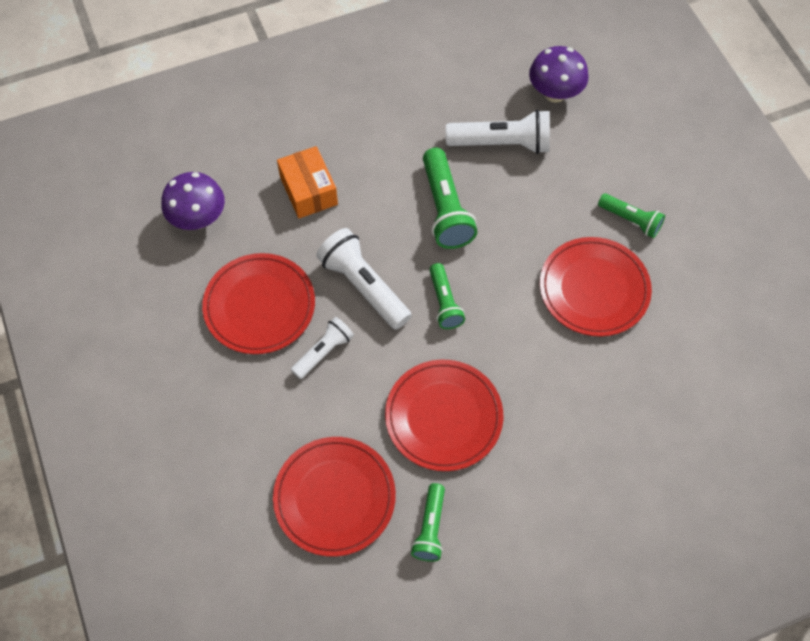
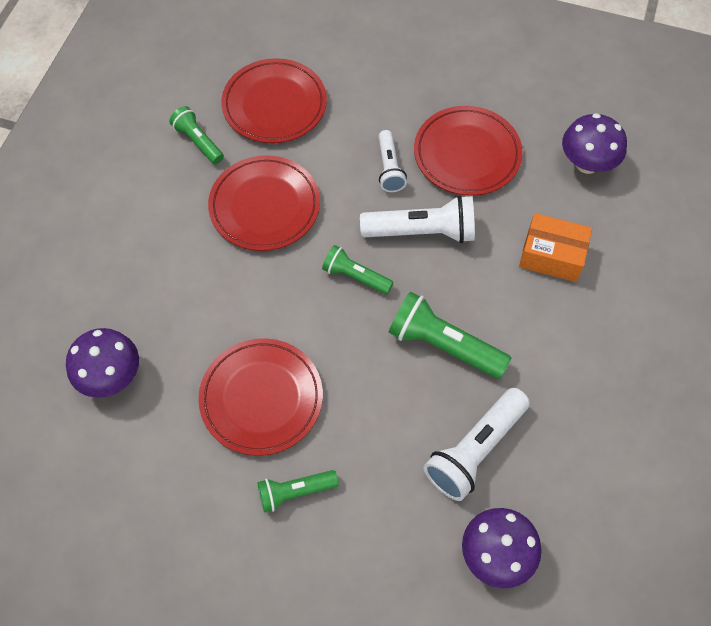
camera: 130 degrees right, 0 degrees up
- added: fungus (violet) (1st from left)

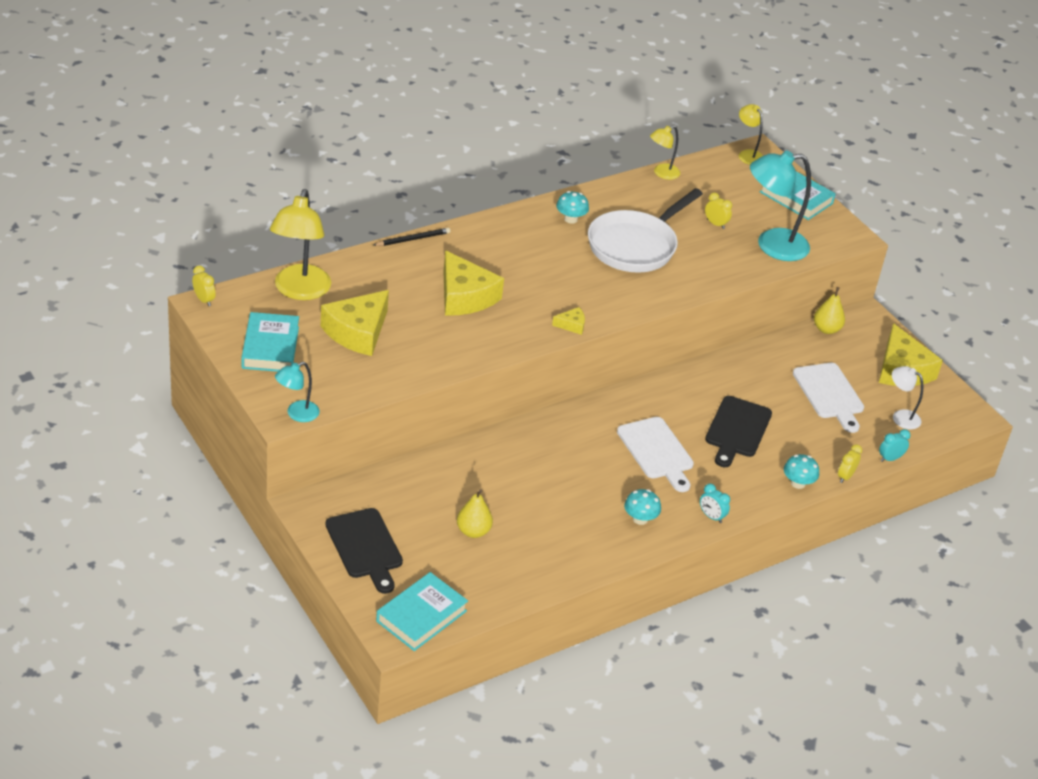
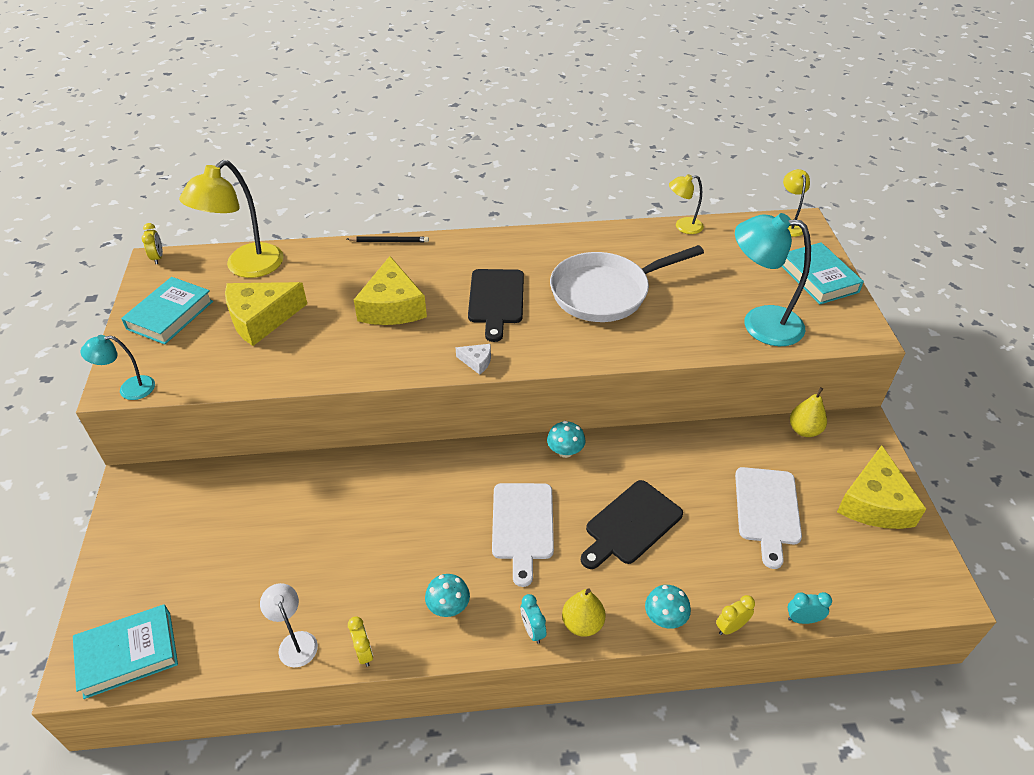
camera: 30 degrees right, 5 degrees up
- moved: bread board (jet-black) (1st from left)
- moved: toy pear (yellow) (1st from left)
- recoloured: piece of cheese (yellow) (3rd from left) to piece of cheese (white)
- moved: fungus (teal) (1st from left in the first image) to fungus (teal) (2nd from left)
- moved: clock (yellow) (2nd from left)
- moved: lamp (white)

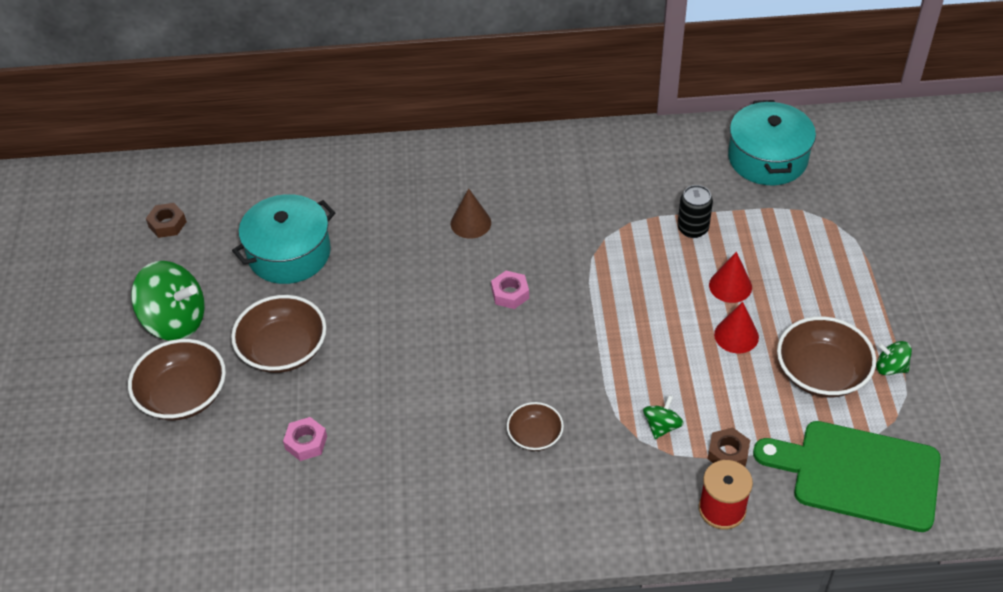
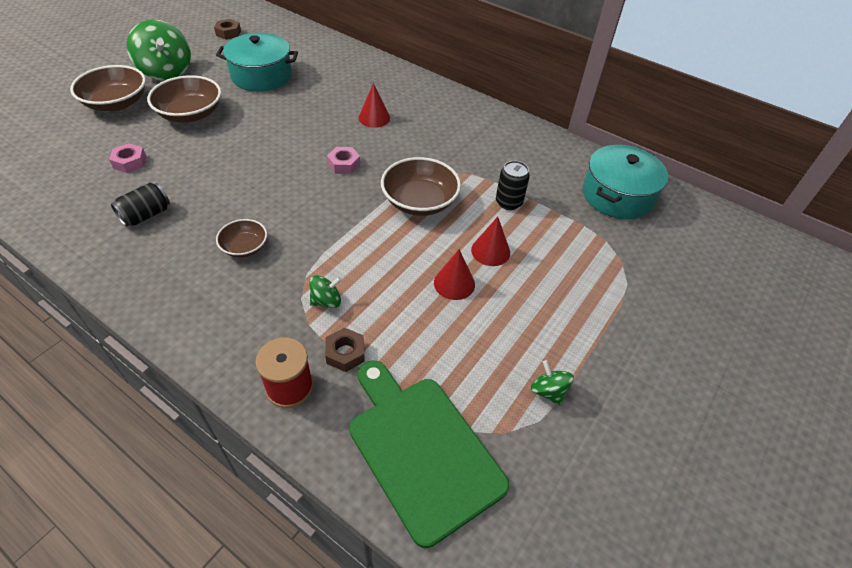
camera: 35 degrees right, 0 degrees up
- recoloured: cone shape (dark brown) to cone shape (crimson) (1st from left)
- moved: serving bowl (dark brown) (4th from left)
- added: tin (jet-black) (1st from left)

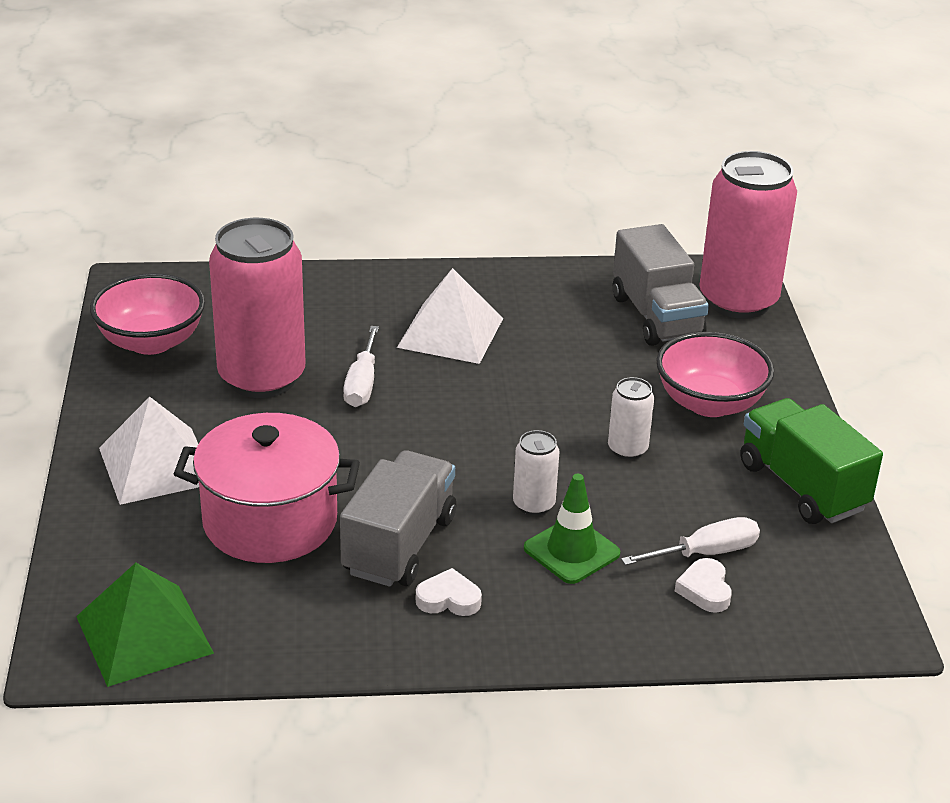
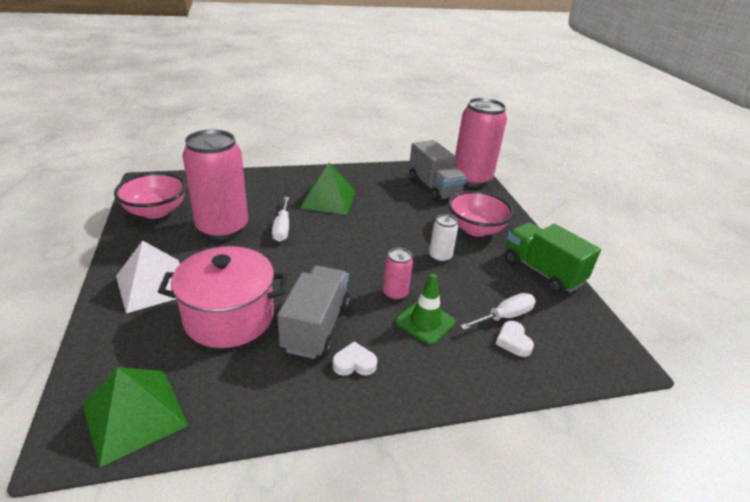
camera: 10 degrees left, 0 degrees up
- recoloured: pyramid (white) (2nd from left) to pyramid (green) (2nd from left)
- recoloured: tin (white) (1st from left) to tin (rose-pink) (2nd from left)

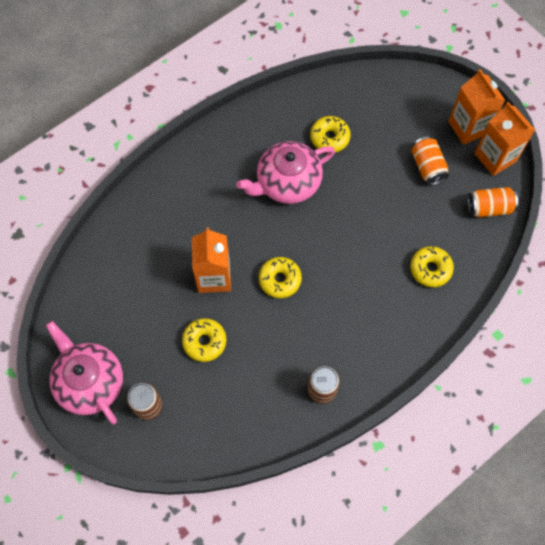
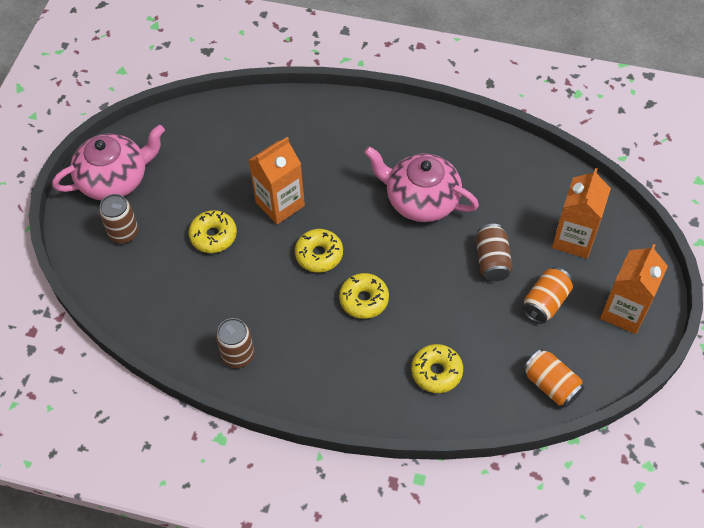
camera: 55 degrees right, 10 degrees down
- turned: teapot (rose-pink) (1st from left) 45 degrees clockwise
- moved: glazed donut (yellow) (3rd from left)
- moved: milk carton (orange) (3rd from left in the first image) to milk carton (orange) (2nd from left)
- added: tin (dark brown) (3rd from left)

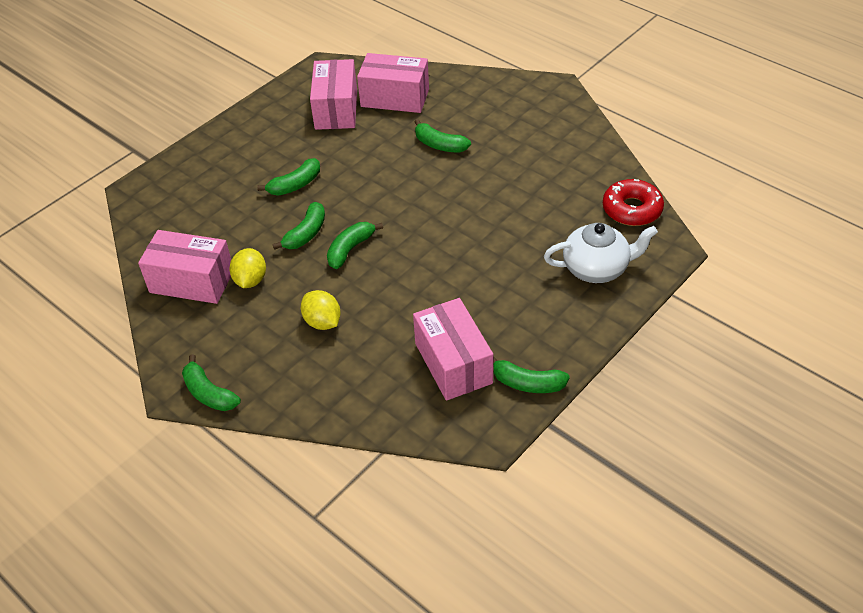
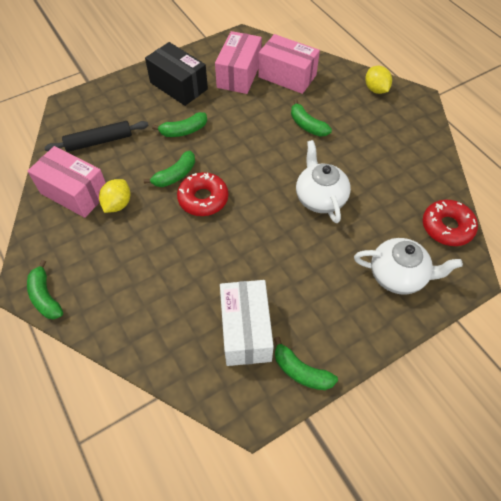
camera: 15 degrees right, 10 degrees up
- moved: lemon (yellow) (2nd from left)
- replaced: banana fruit (green) (4th from left) to glazed donut (crimson) (1st from left)
- recoloured: box (rose-pink) (4th from left) to box (white)
- added: dough roller (jet-black)
- added: box (jet-black)
- added: teapot (white) (1st from left)

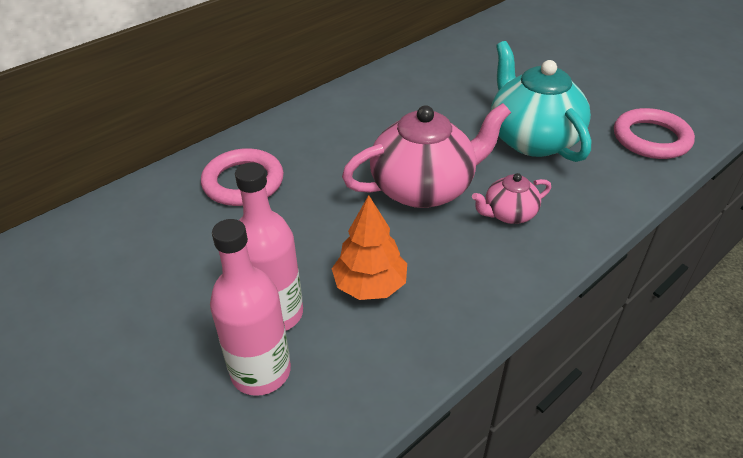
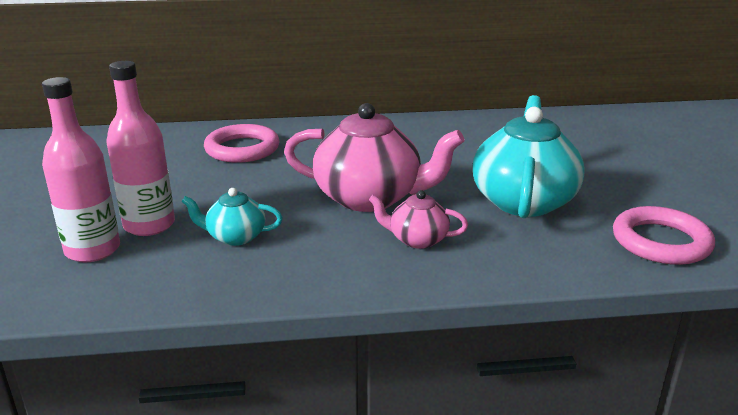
camera: 35 degrees right, 15 degrees down
- replaced: fir tree (orange) to teapot (teal) (1st from left)

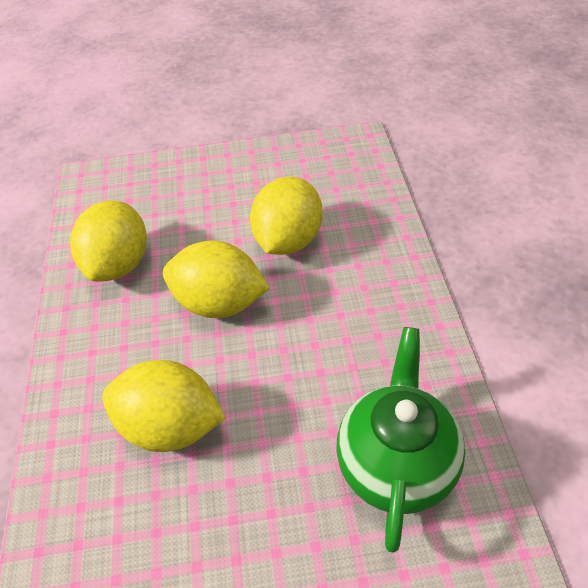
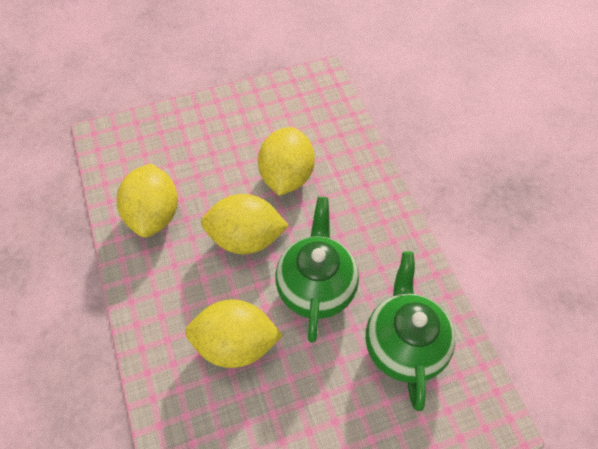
camera: 15 degrees left, 10 degrees up
- added: teapot (green) (1st from left)

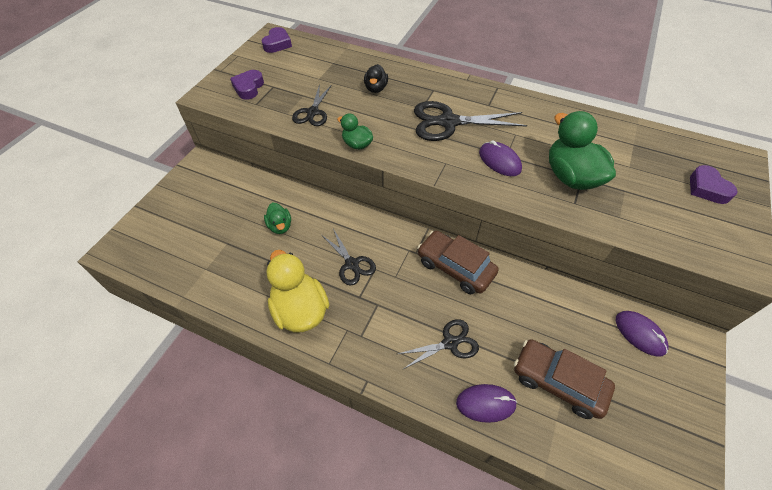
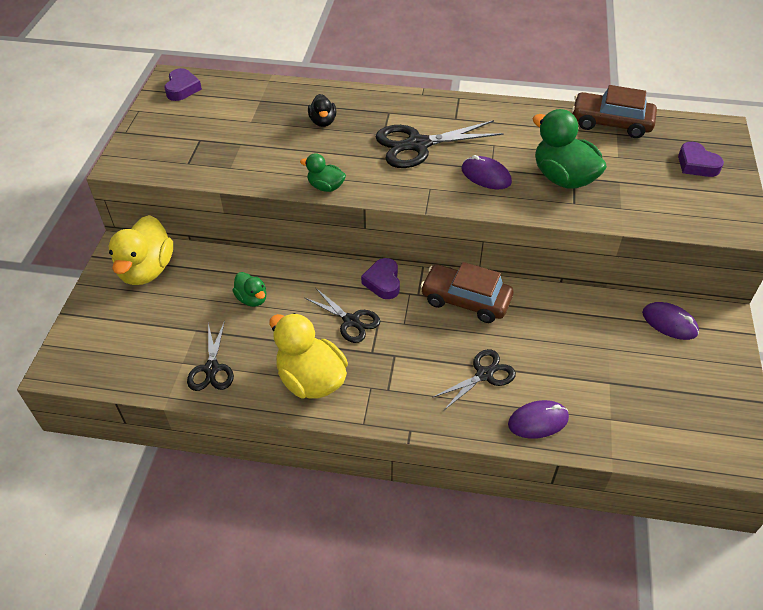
camera: 15 degrees left, 5 degrees down
- moved: heart (violet) (1st from left in the first image) to heart (violet) (2nd from left)
- moved: shears (jet-black) (1st from left)
- moved: car (dark brown) (2nd from left)
- added: toy duck (yellow) (1st from left)

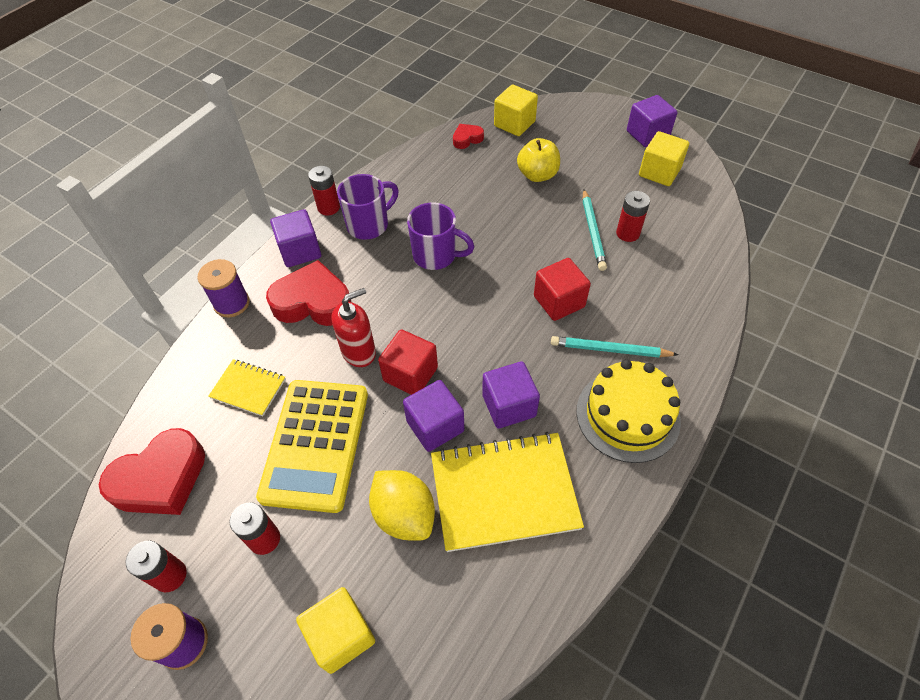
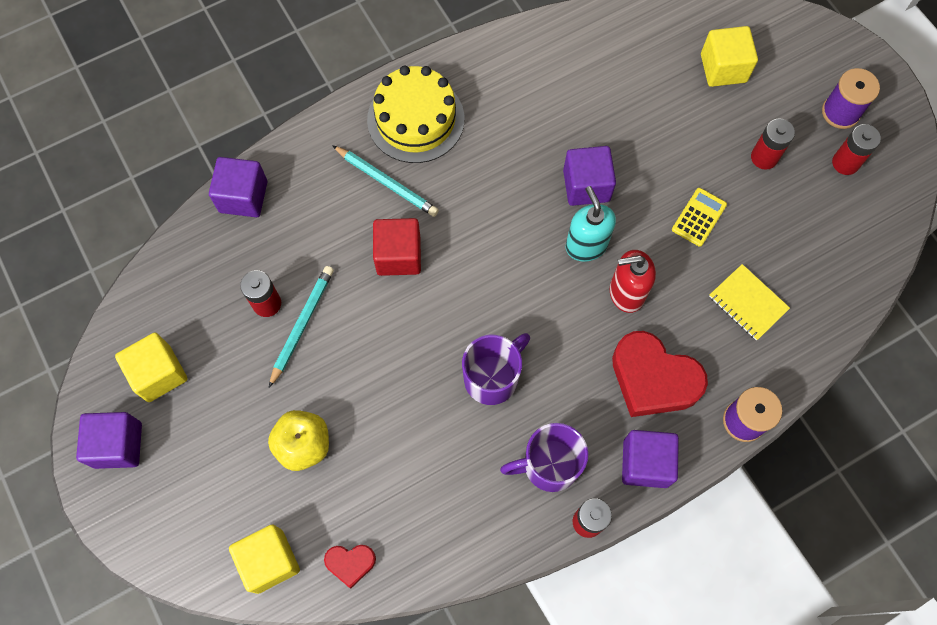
camera: 155 degrees left, 15 degrees up
- removed: heart (crimson) (1st from left)
- resized: pocket calculator (yellow) x0.43
- removed: lemon (yellow)
- replaced: solid cube (crimson) (1st from left) to soap dispenser (teal)
- turned: coffee mug (violet) (2nd from left in the first image) 90 degrees clockwise
- removed: exercise book (yellow) (2nd from left)
- moved: solid cube (violet) (3rd from left in the first image) to solid cube (violet) (2nd from left)

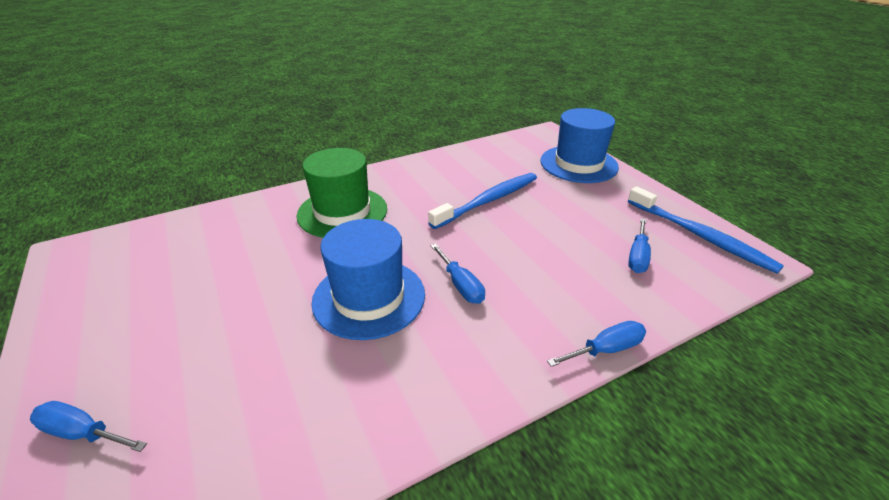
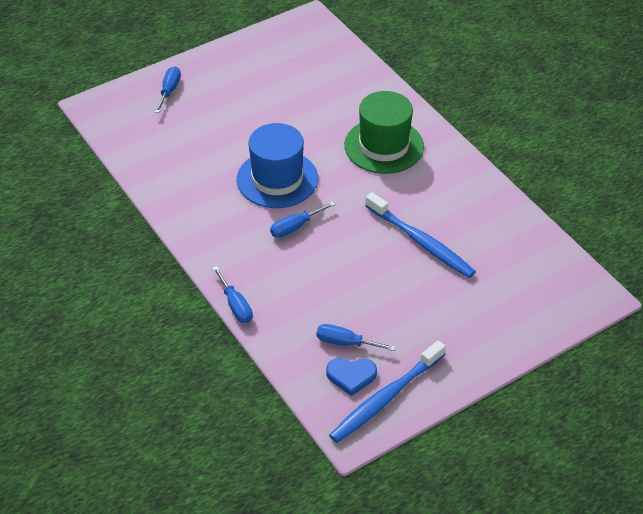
camera: 85 degrees right, 10 degrees up
- removed: hat (cobalt) (2nd from left)
- added: heart (cobalt)

